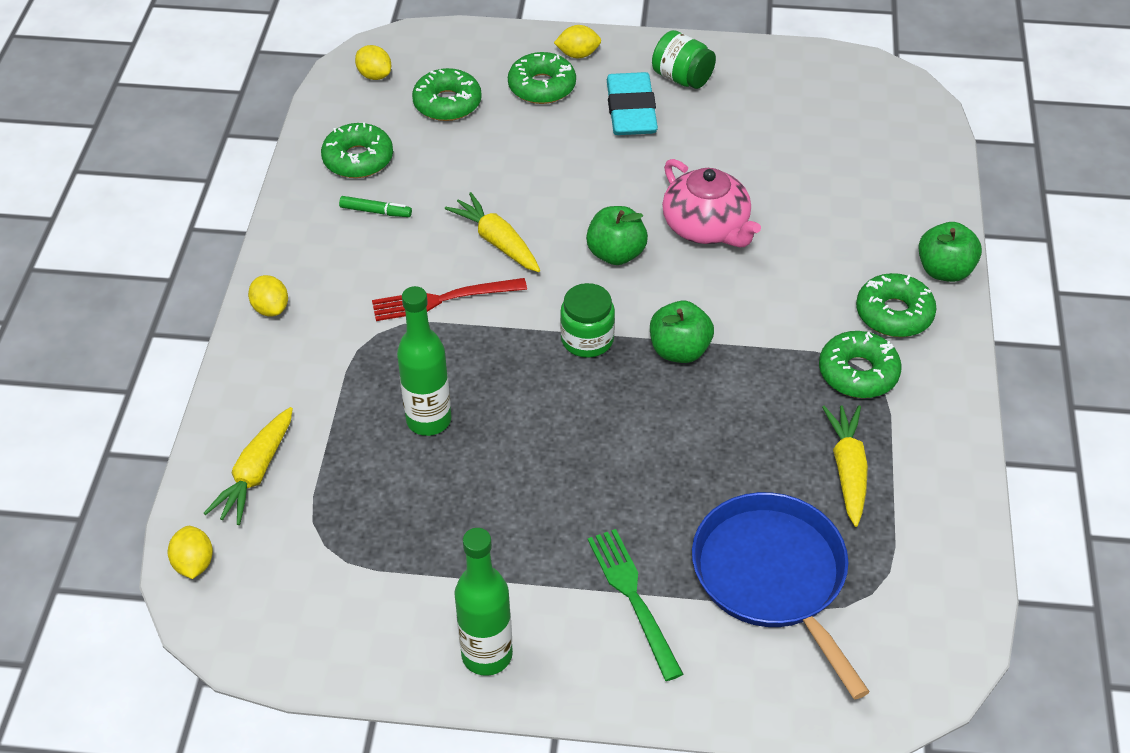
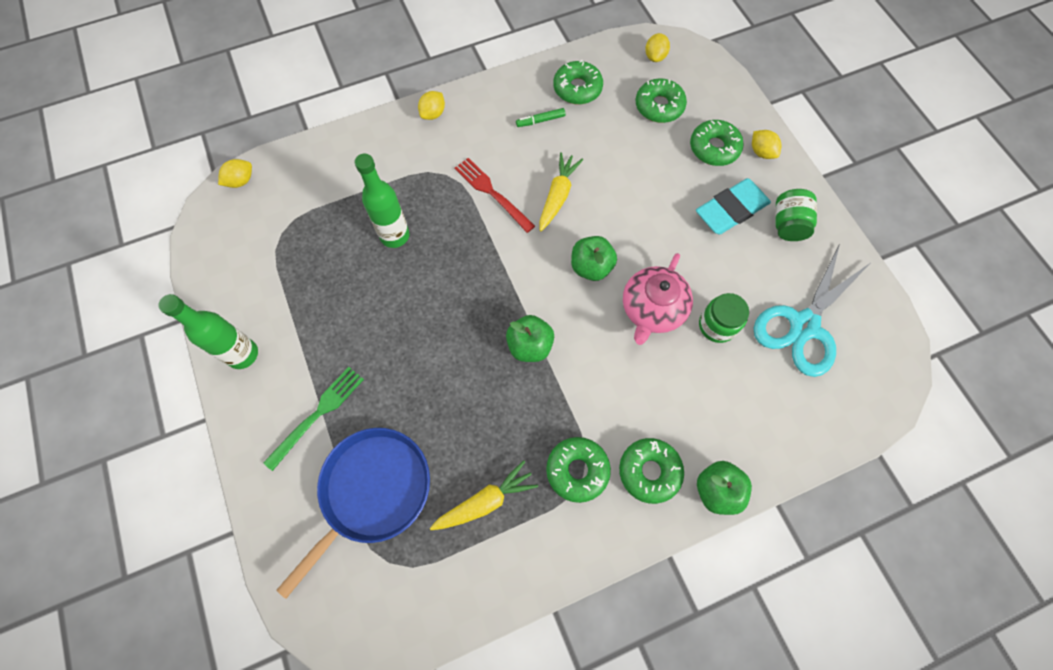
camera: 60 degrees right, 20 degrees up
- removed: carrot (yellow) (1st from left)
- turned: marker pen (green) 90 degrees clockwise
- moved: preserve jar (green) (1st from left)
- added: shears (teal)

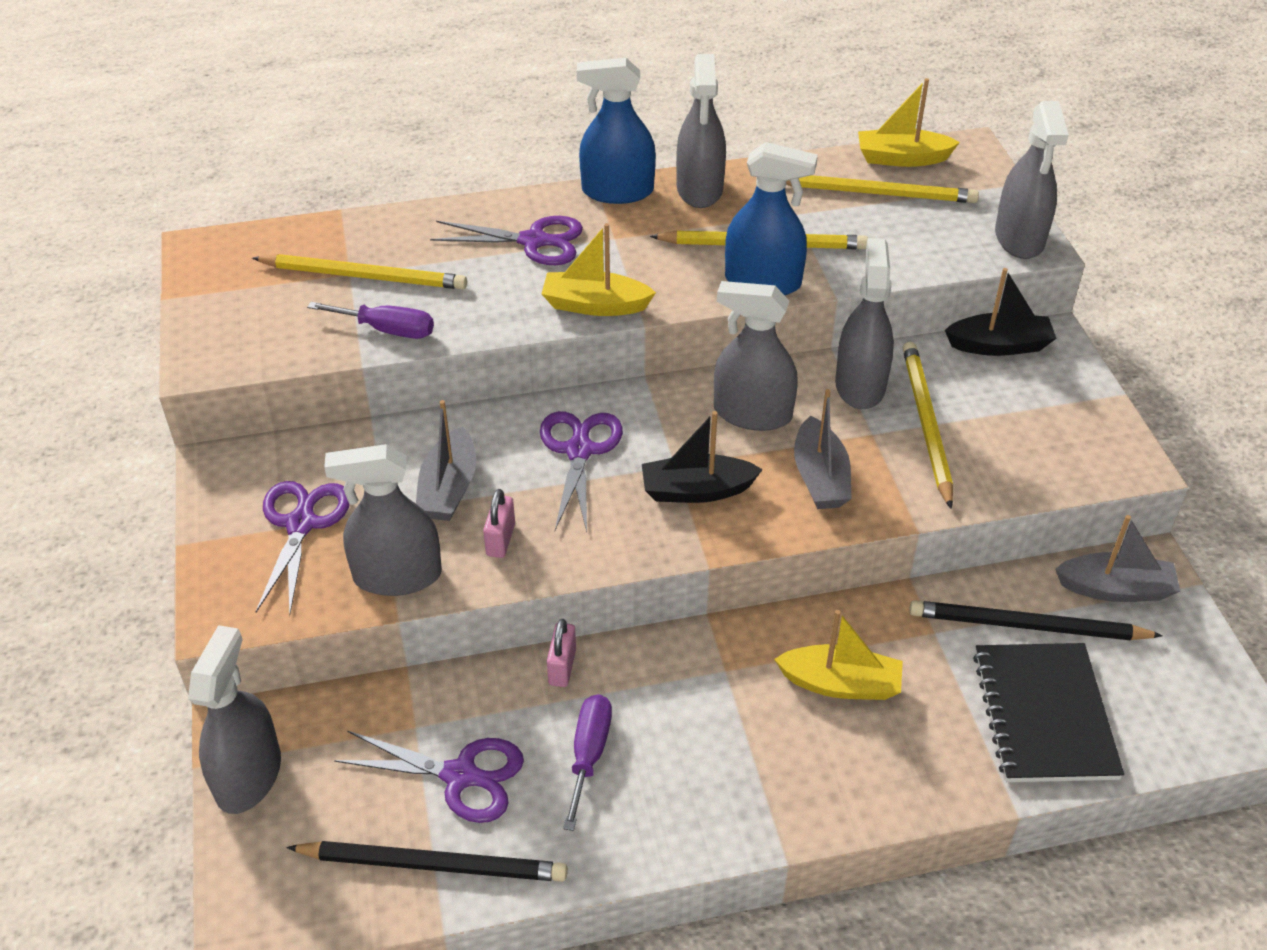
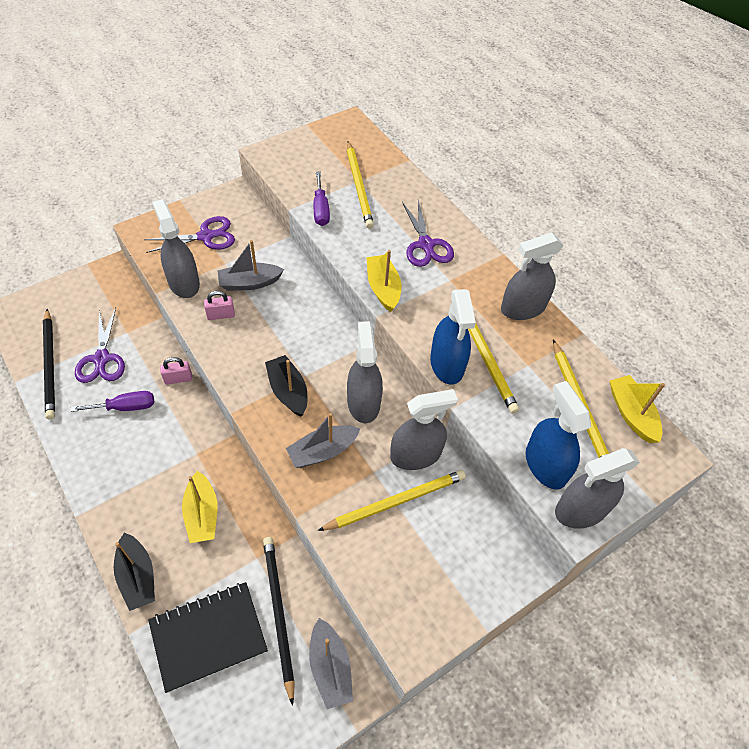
camera: 65 degrees right, 10 degrees up
- removed: sprayer (grey) (1st from left)
- removed: shears (violet) (4th from left)
- moved: sprayer (cobalt) (1st from left in the first image) to sprayer (cobalt) (2nd from left)
- moved: toy boat (jet-black) (2nd from left in the first image) to toy boat (jet-black) (1st from left)

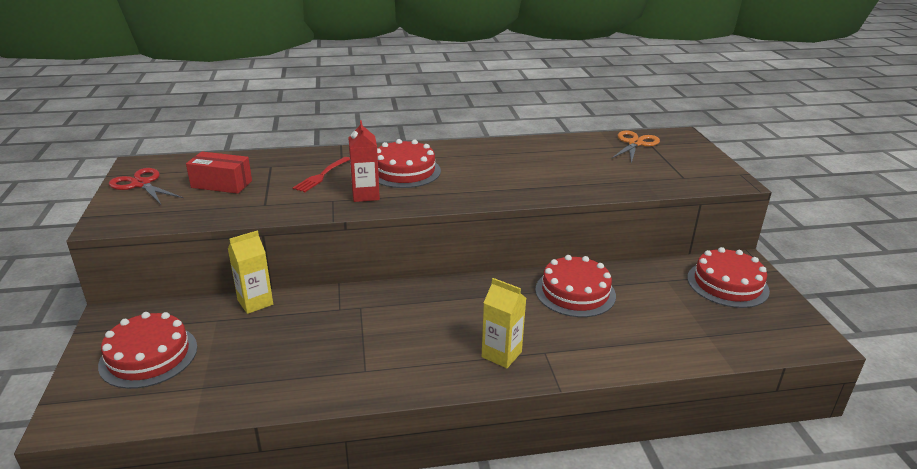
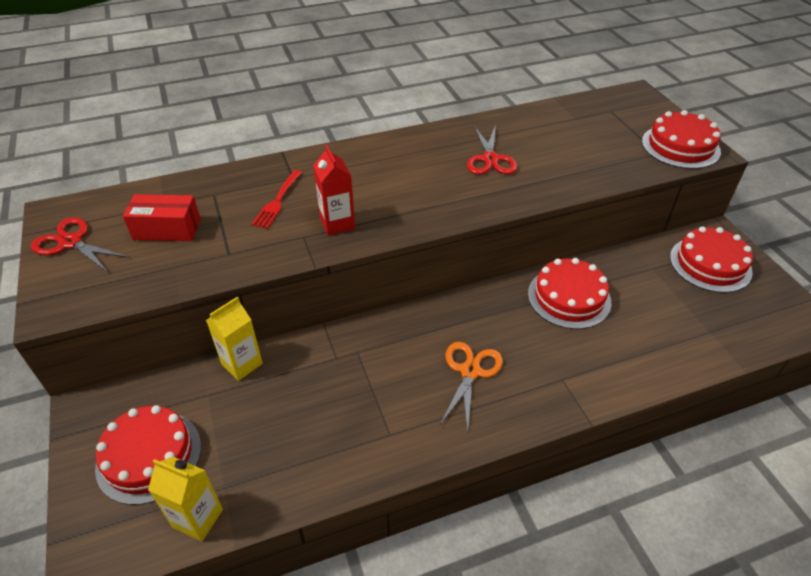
camera: 10 degrees left, 15 degrees up
- moved: gateau (crimson) (2nd from left in the first image) to gateau (crimson) (3rd from left)
- moved: milk carton (yellow) (2nd from left in the first image) to milk carton (yellow) (1st from left)
- moved: shears (orange)
- added: shears (crimson) (2nd from left)

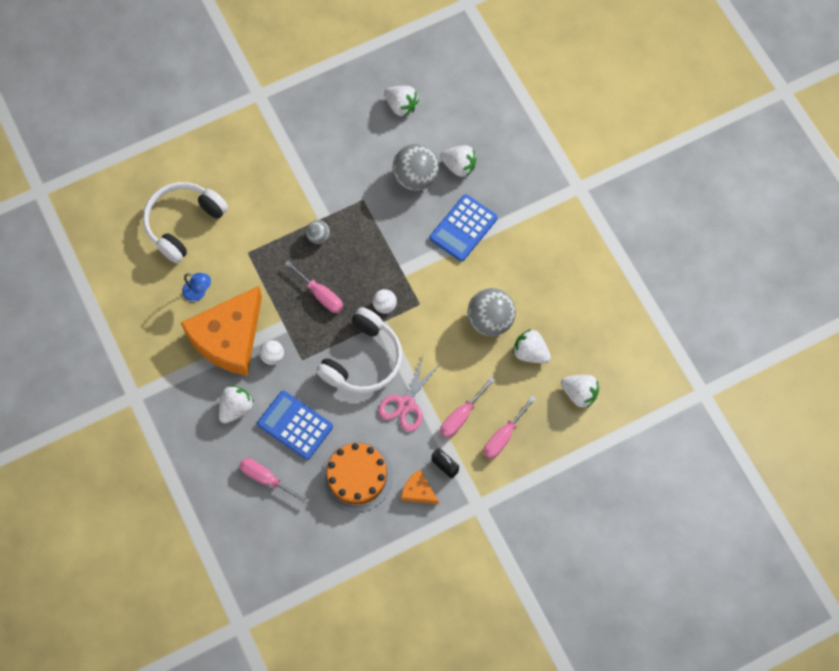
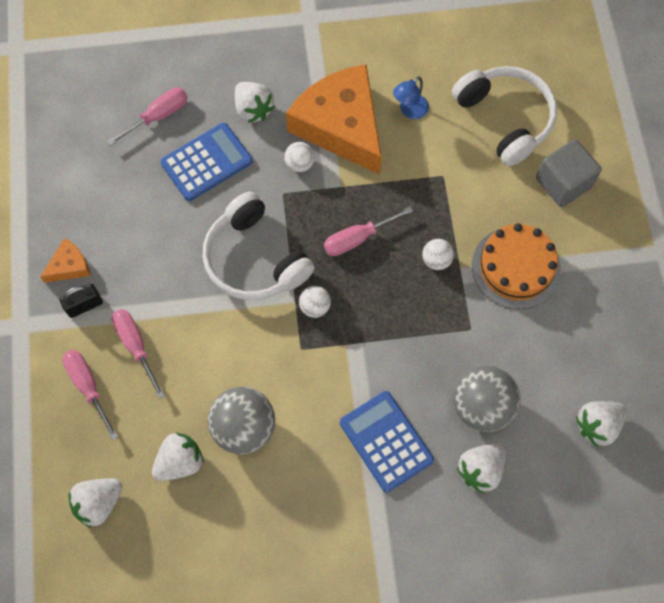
camera: 110 degrees right, 0 degrees up
- recoloured: sphere (grey) (1st from left) to sphere (white) (3rd from left)
- moved: gateau (orange)
- removed: shears (rose-pink)
- added: solid cube (grey)

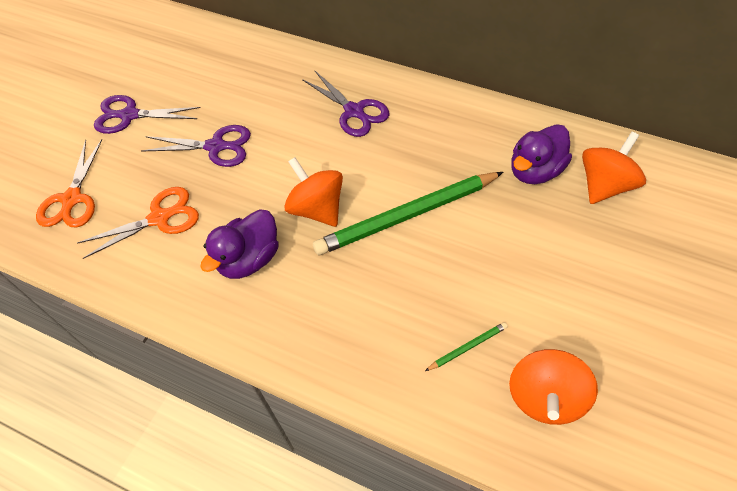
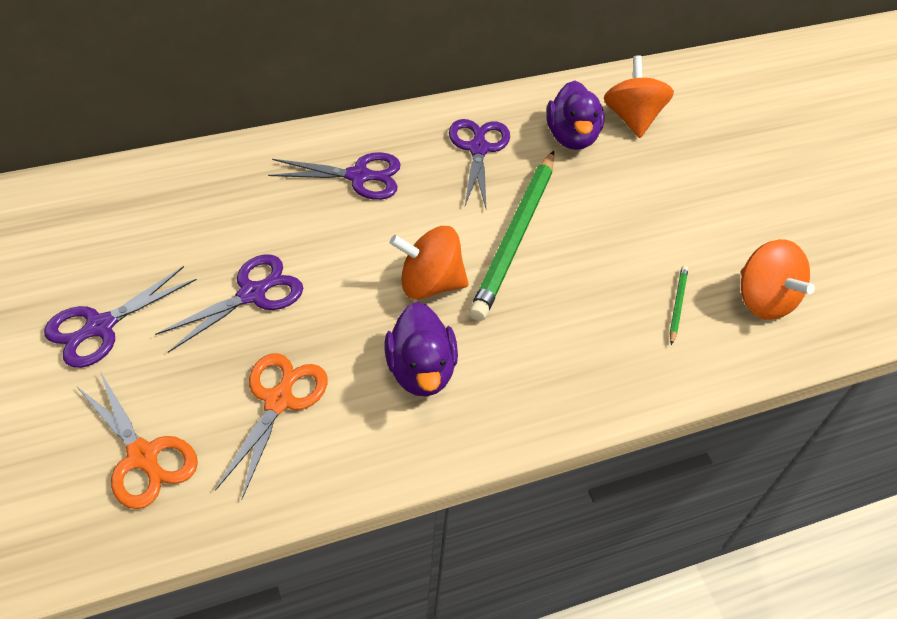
camera: 50 degrees left, 5 degrees down
- added: shears (violet) (4th from left)

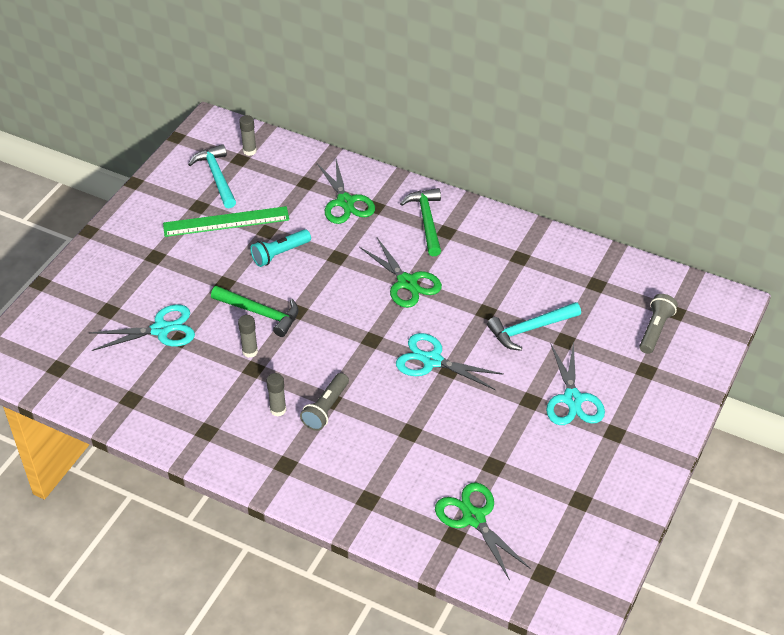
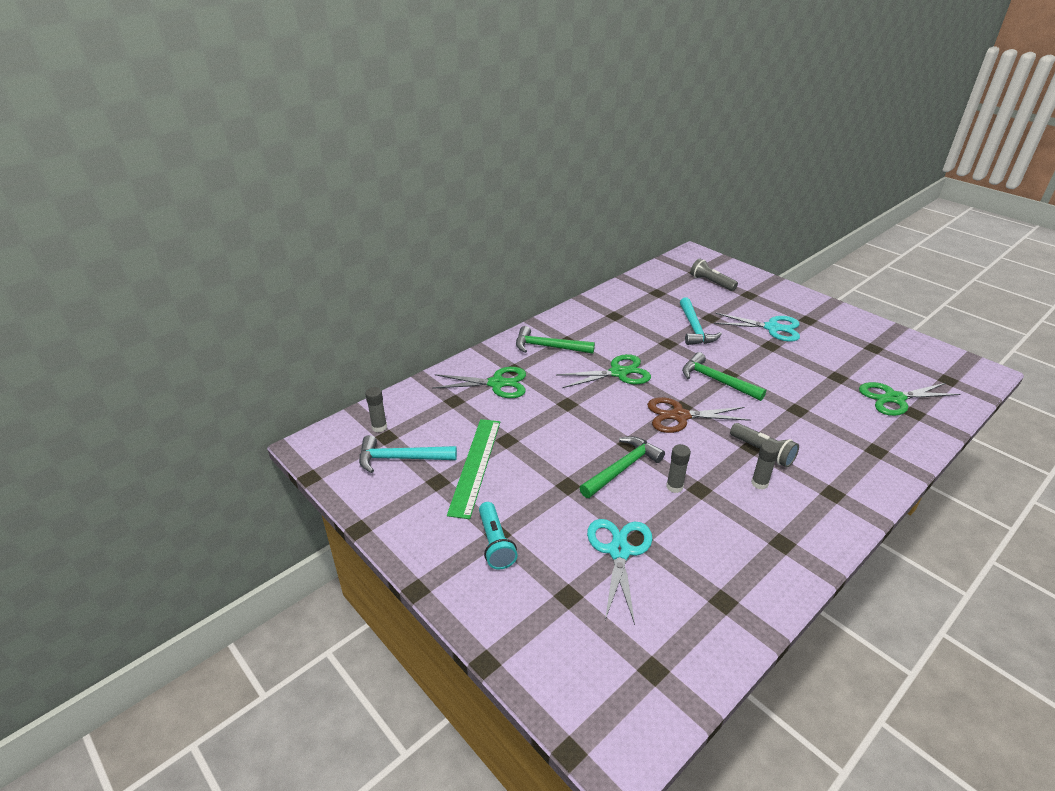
camera: 70 degrees left, 10 degrees down
- moved: pocket torch (teal)
- replaced: shears (teal) (2nd from left) to hammer (green) (3rd from left)
- added: shears (dark brown)

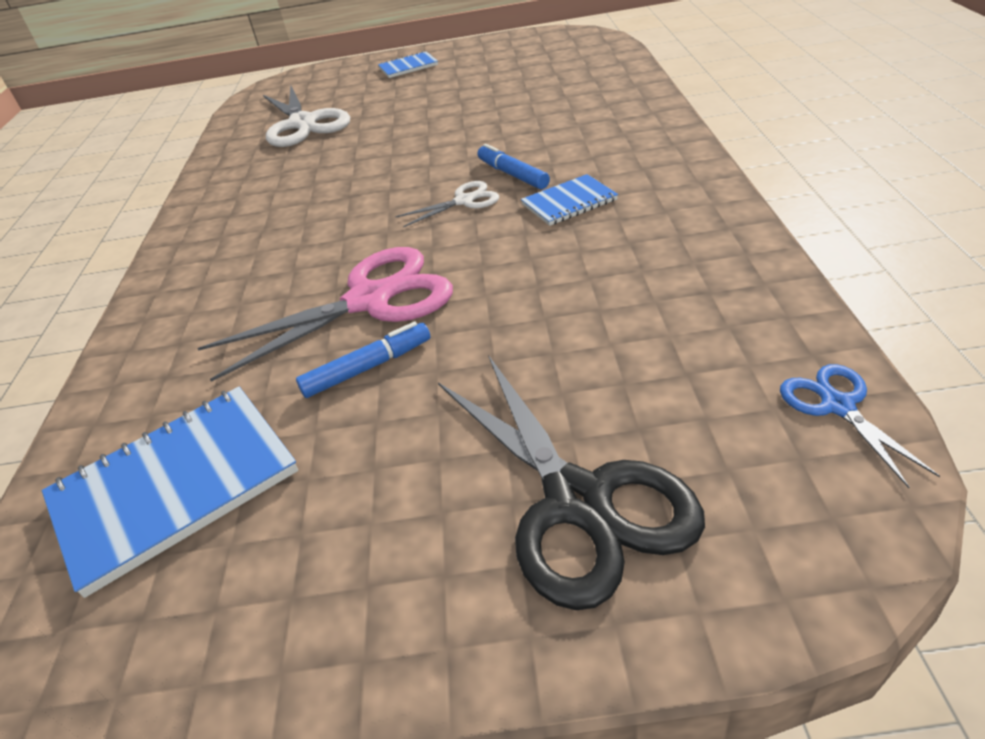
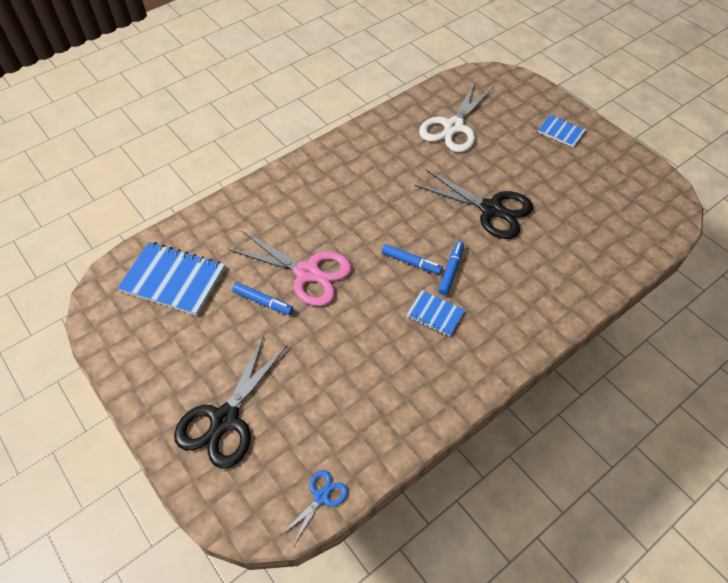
camera: 50 degrees right, 15 degrees up
- replaced: shears (white) (2nd from left) to marker pen (cobalt) (2nd from left)
- added: shears (jet-black) (2nd from left)

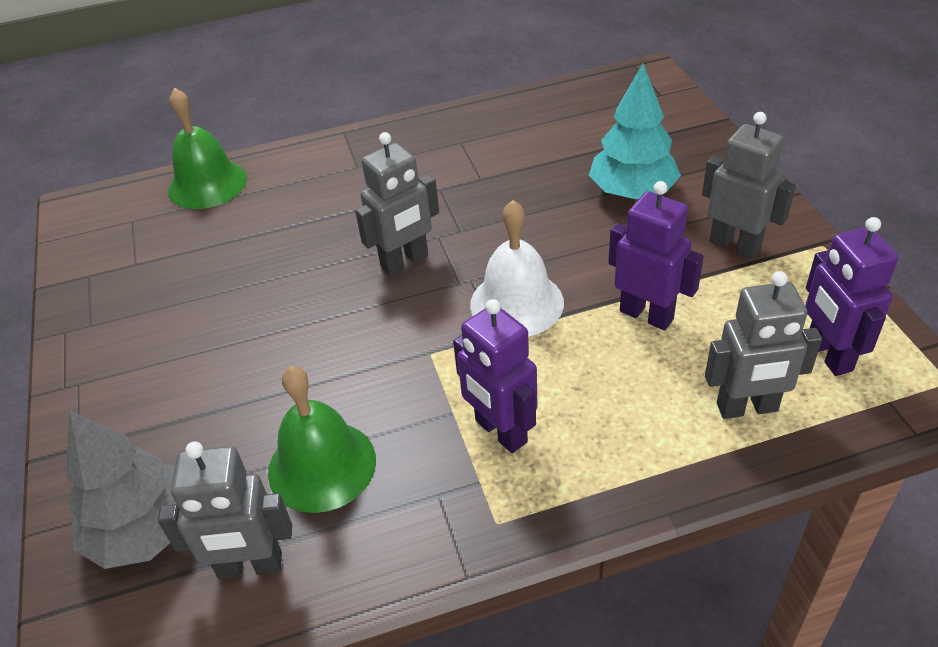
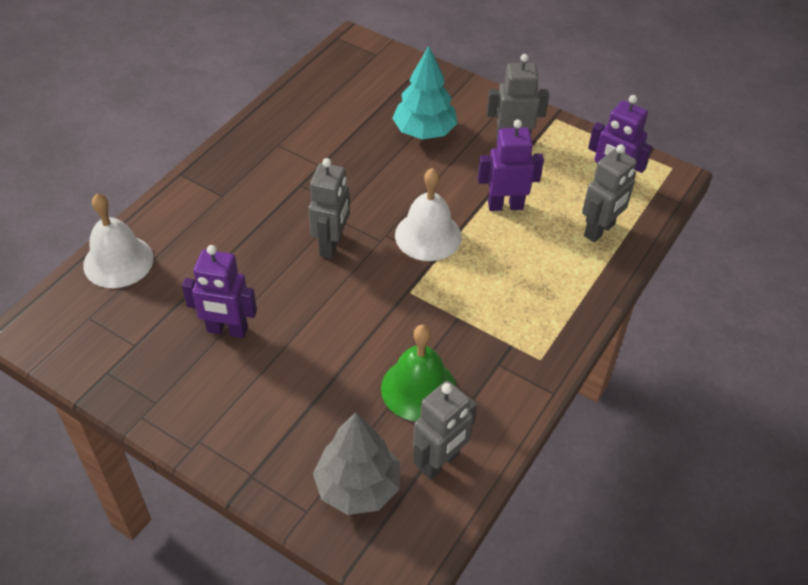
camera: 45 degrees left, 5 degrees up
- recoloured: bell (green) (1st from left) to bell (white) (1st from left)
- moved: robot figure (violet) (1st from left)

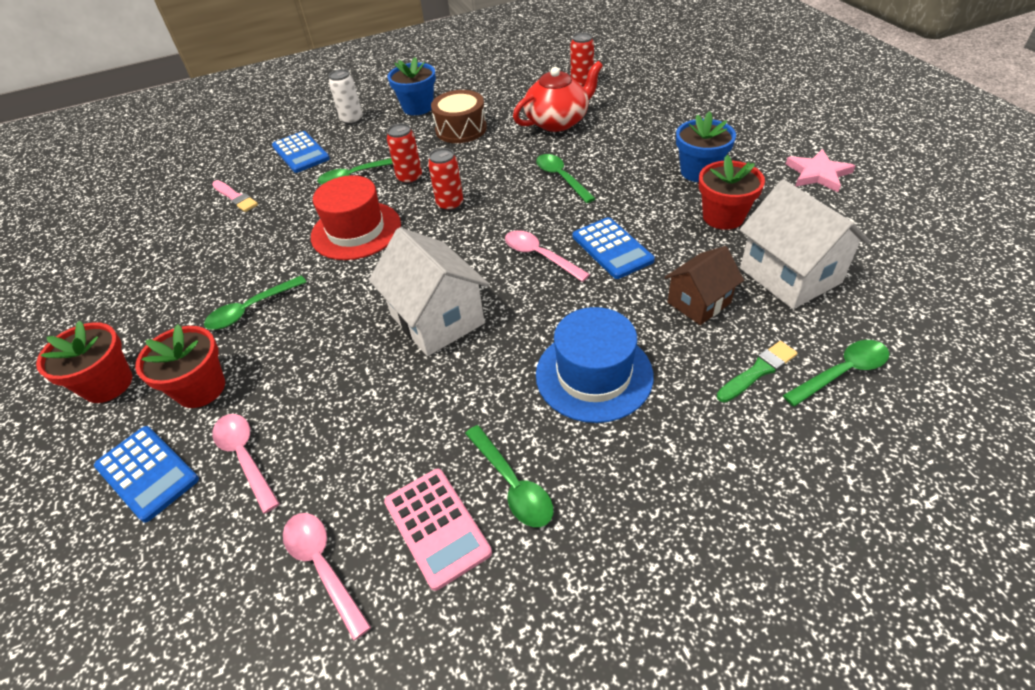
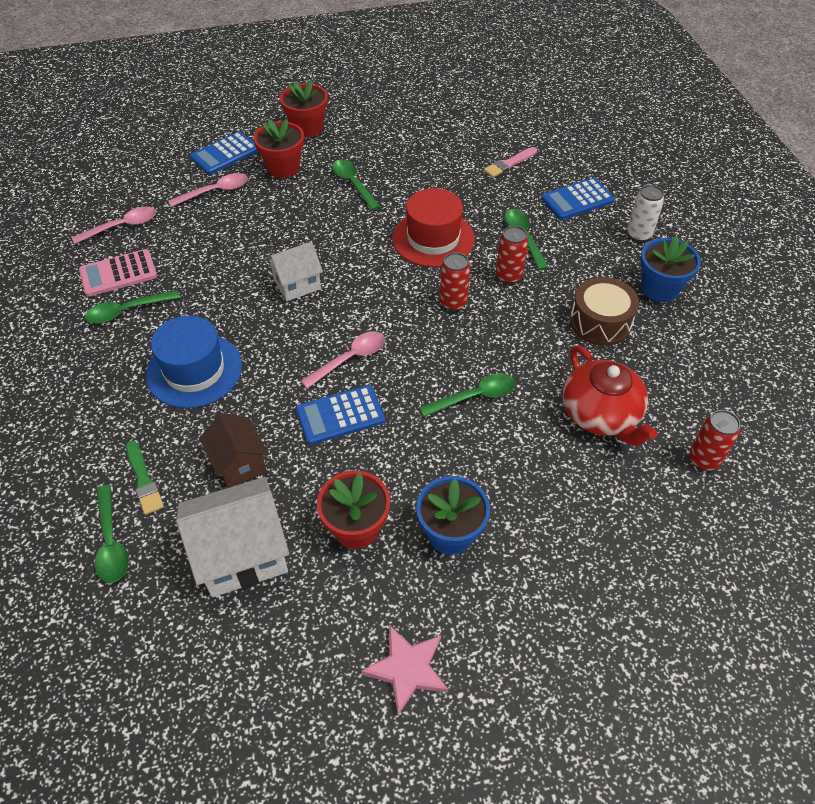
camera: 95 degrees right, 5 degrees up
- resized: toy house (white) (1st from left in the first image) x0.63

